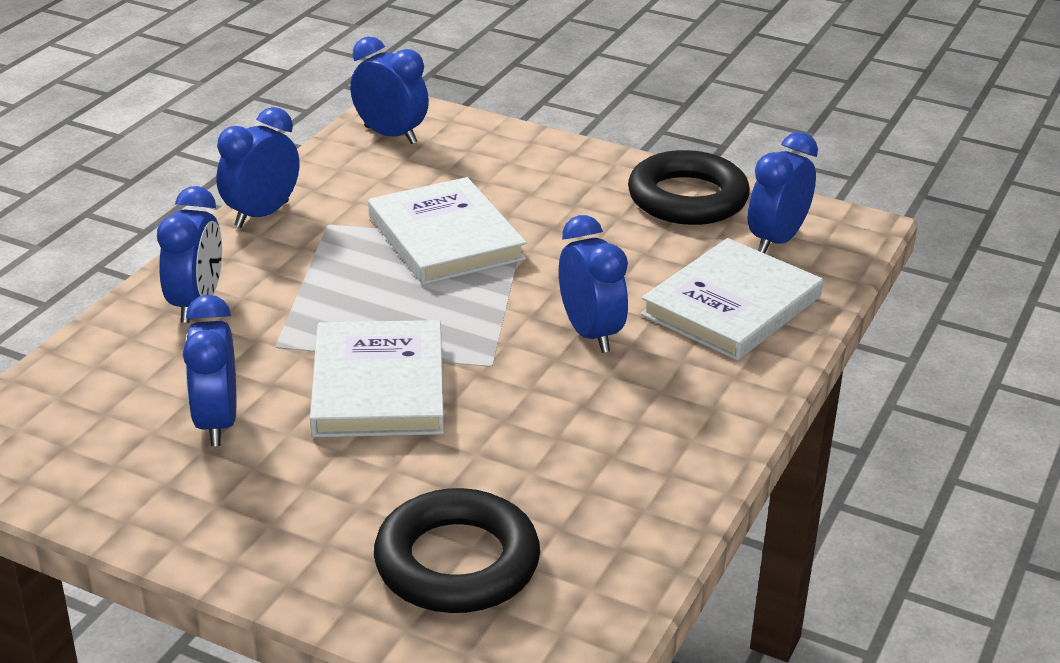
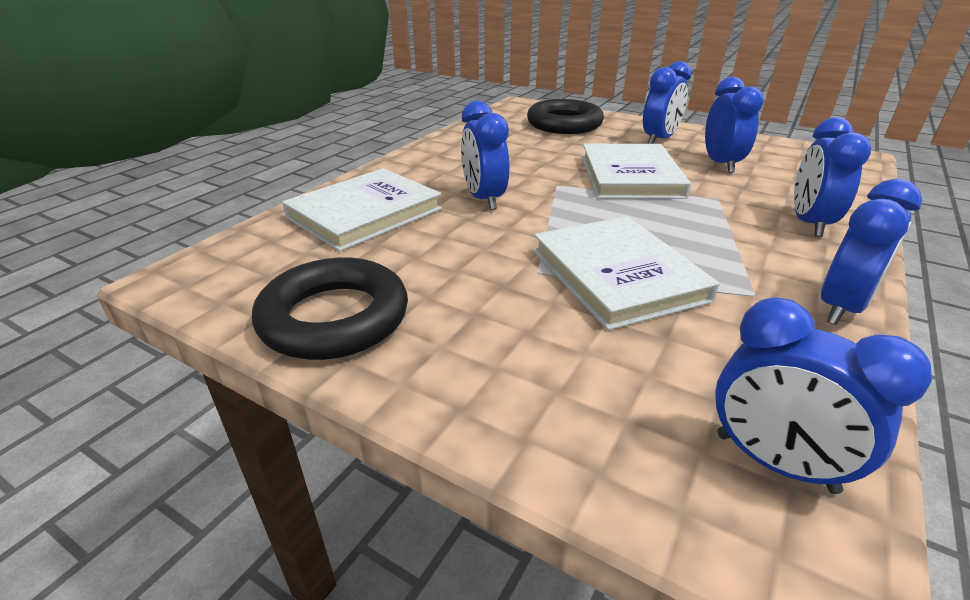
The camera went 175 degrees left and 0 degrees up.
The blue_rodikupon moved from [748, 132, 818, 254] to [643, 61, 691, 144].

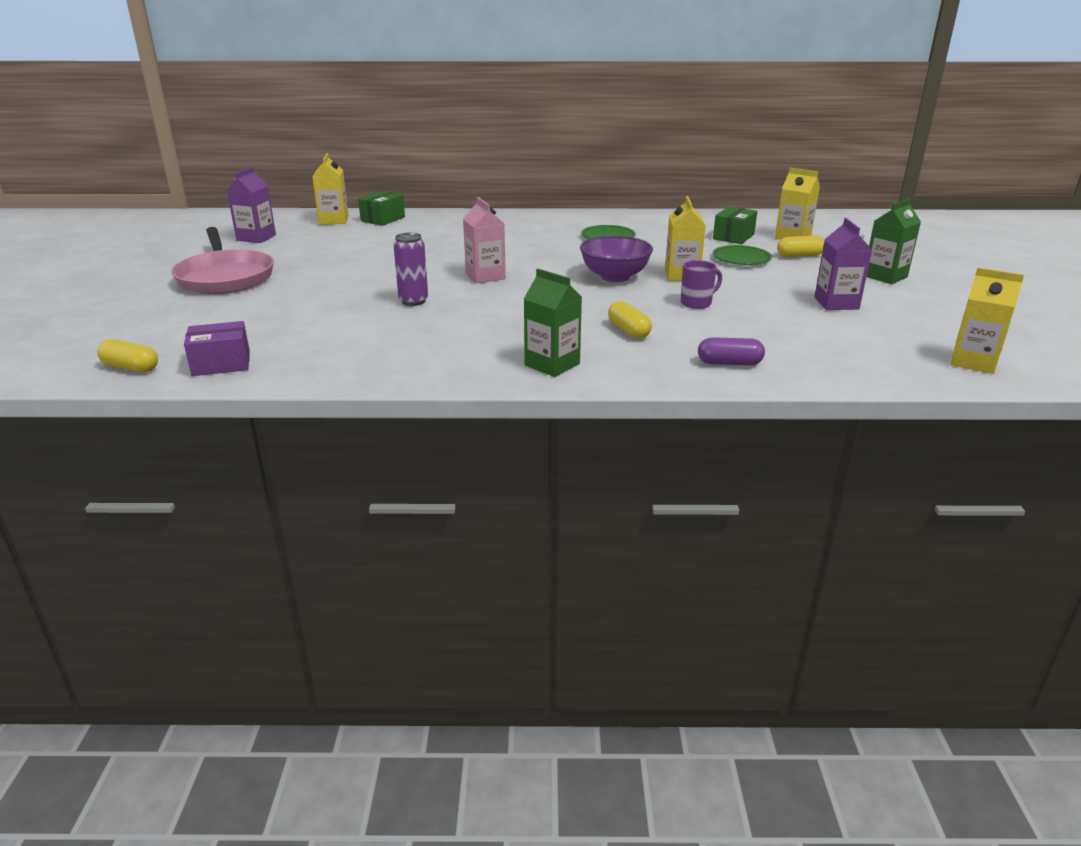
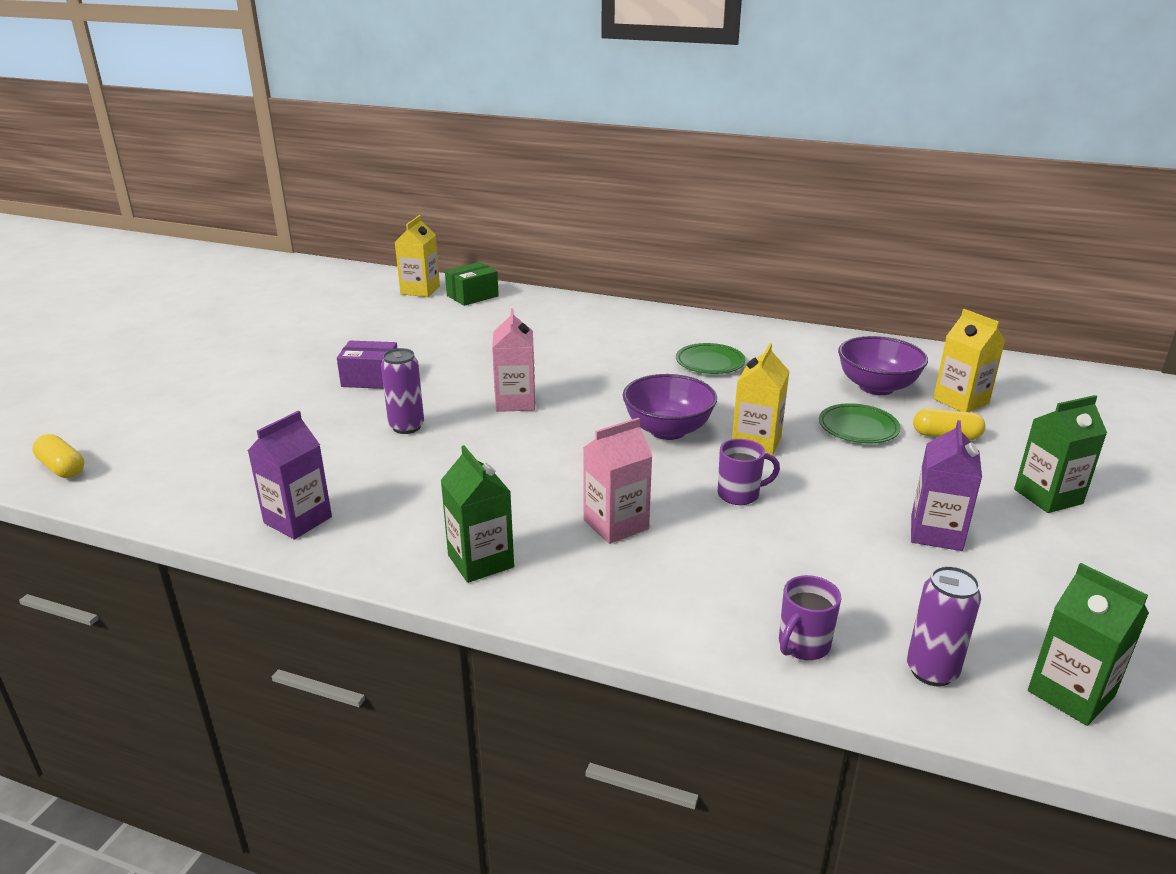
The camera went 20 degrees right and 0 degrees up.
The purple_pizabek moved from [227, 167, 276, 243] to [248, 411, 332, 539].
The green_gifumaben at [713, 206, 757, 244] was replaced by the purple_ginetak at [838, 336, 928, 395].
The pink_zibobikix at [171, 227, 274, 294] disappeared.
The yellow_pizabek at [950, 268, 1024, 374] became the green_pizabek at [1028, 563, 1149, 726].
The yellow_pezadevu at [608, 301, 652, 339] was replaced by the pink_pizabek at [583, 418, 652, 544].
The purple_gifumaben moved from [184, 321, 250, 376] to [337, 341, 397, 389].
The purple_pezadevu at [698, 337, 765, 365] disappeared.
The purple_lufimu at [907, 566, 981, 686] appeared.
The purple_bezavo at [779, 575, 842, 660] appeared.

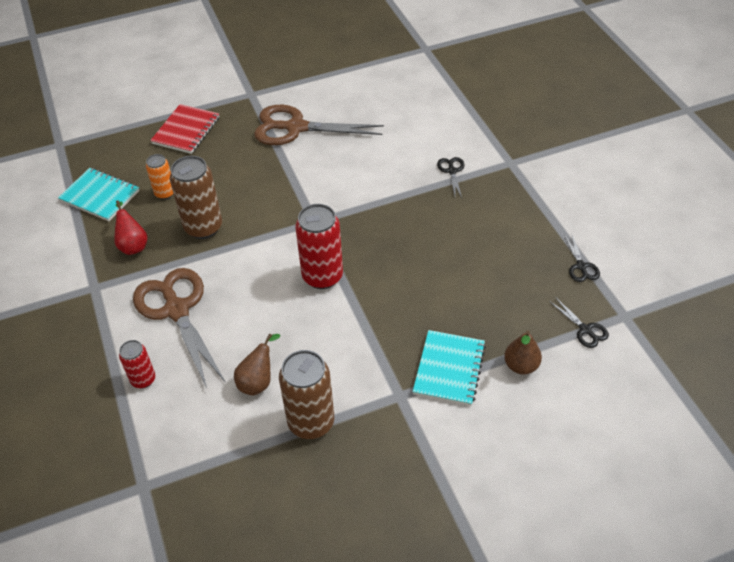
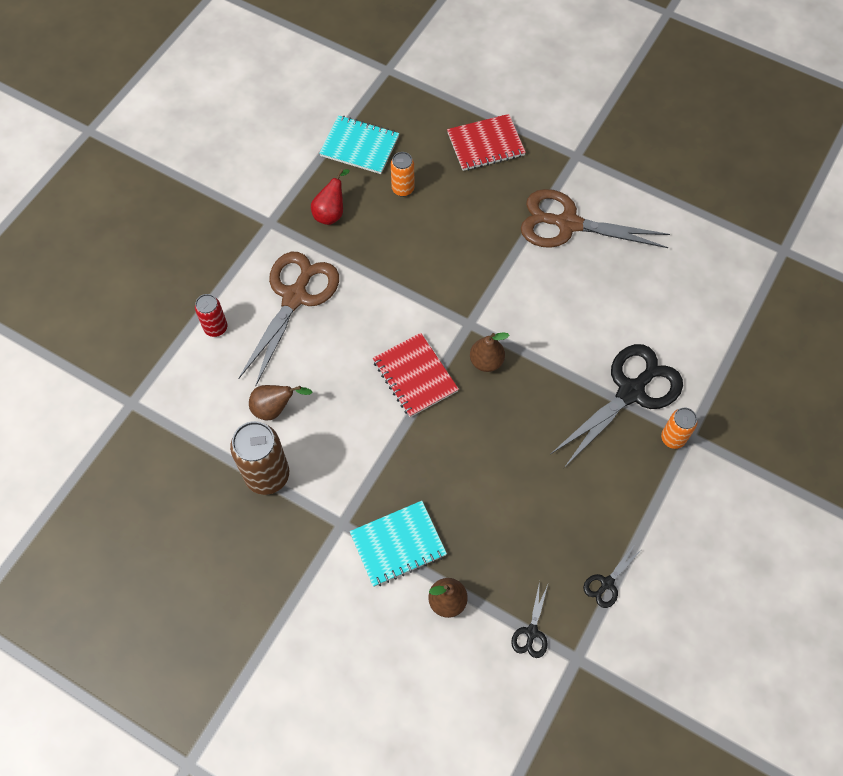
The camera went 50 degrees right and 15 degrees up.
The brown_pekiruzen at [254, 105, 384, 145] turned 45 degrees counterclockwise.
The brown_lufimu at [170, 156, 222, 239] disappeared.
The black_pekiruzen at [437, 157, 464, 198] changed to 2.29 times the size.
The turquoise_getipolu at [58, 168, 139, 221] turned 60 degrees counterclockwise.
The red_lufimu at [295, 204, 343, 289] was replaced by the red_getipolu at [373, 333, 459, 417].
The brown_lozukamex at [470, 332, 509, 372] appeared.
The orange_lufimu at [661, 408, 698, 449] appeared.

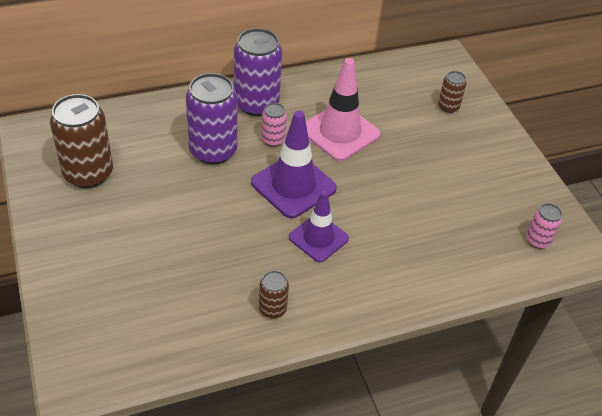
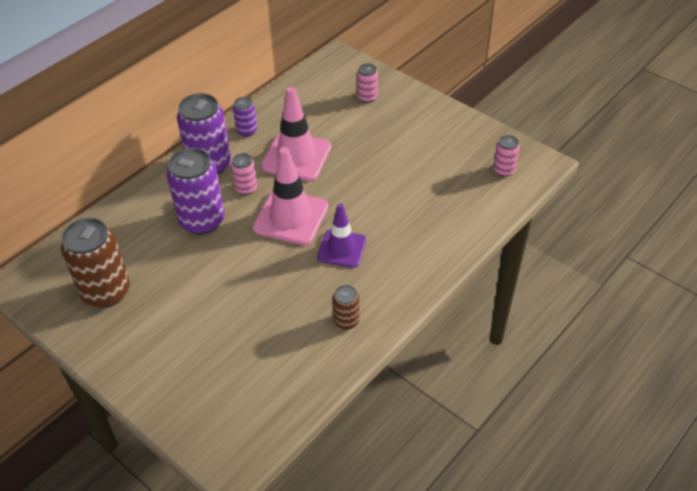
The camera went 25 degrees left and 0 degrees up.
The brown_lufimu at [438, 71, 467, 113] became the pink_lufimu at [357, 63, 378, 103].
The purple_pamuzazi at [251, 111, 337, 218] became the pink_pamuzazi at [253, 147, 328, 245].
The purple_lufimu at [233, 97, 257, 137] appeared.

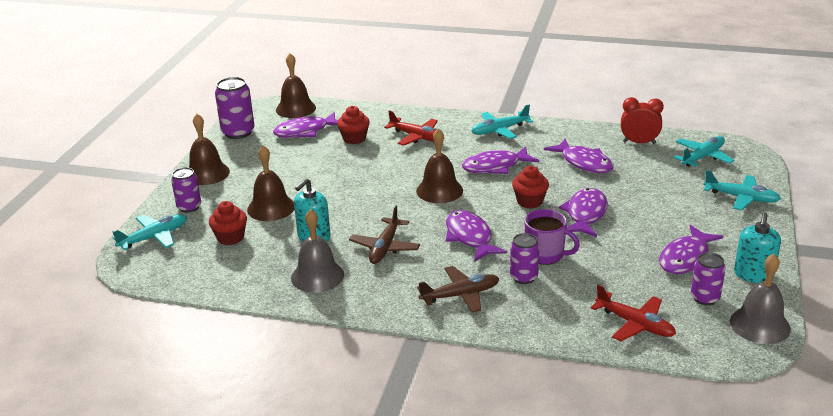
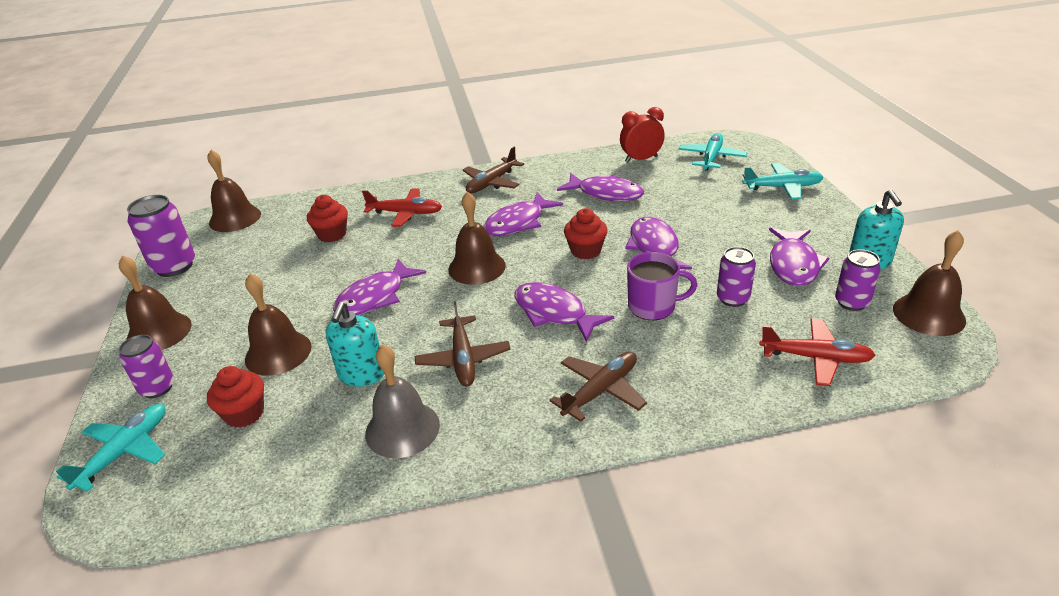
The camera went 25 degrees left and 5 degrees up.
The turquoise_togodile at [471, 105, 533, 139] became the brown_togodile at [463, 147, 524, 193].
The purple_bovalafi moved from [273, 112, 338, 138] to [333, 259, 426, 315].
The purple_lufimu moved from [510, 233, 539, 284] to [717, 247, 756, 307].
The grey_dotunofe at [730, 254, 791, 344] became the brown_dotunofe at [893, 230, 966, 336].

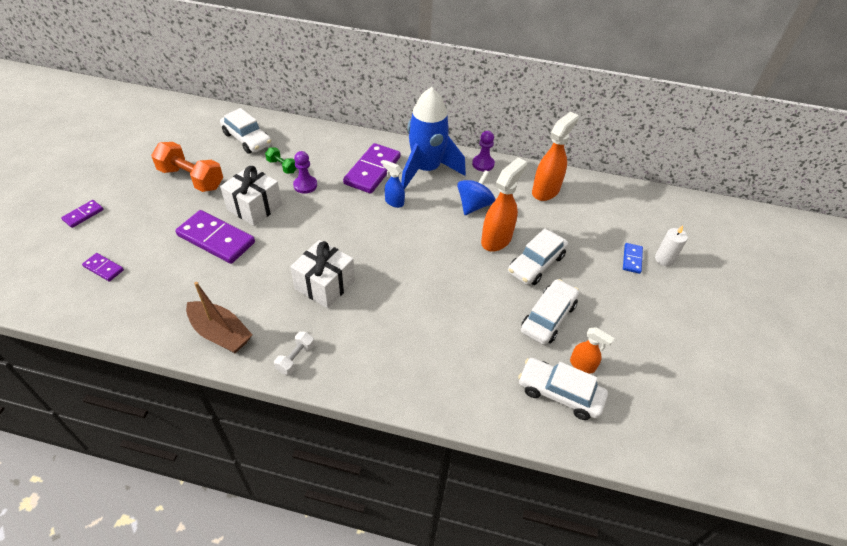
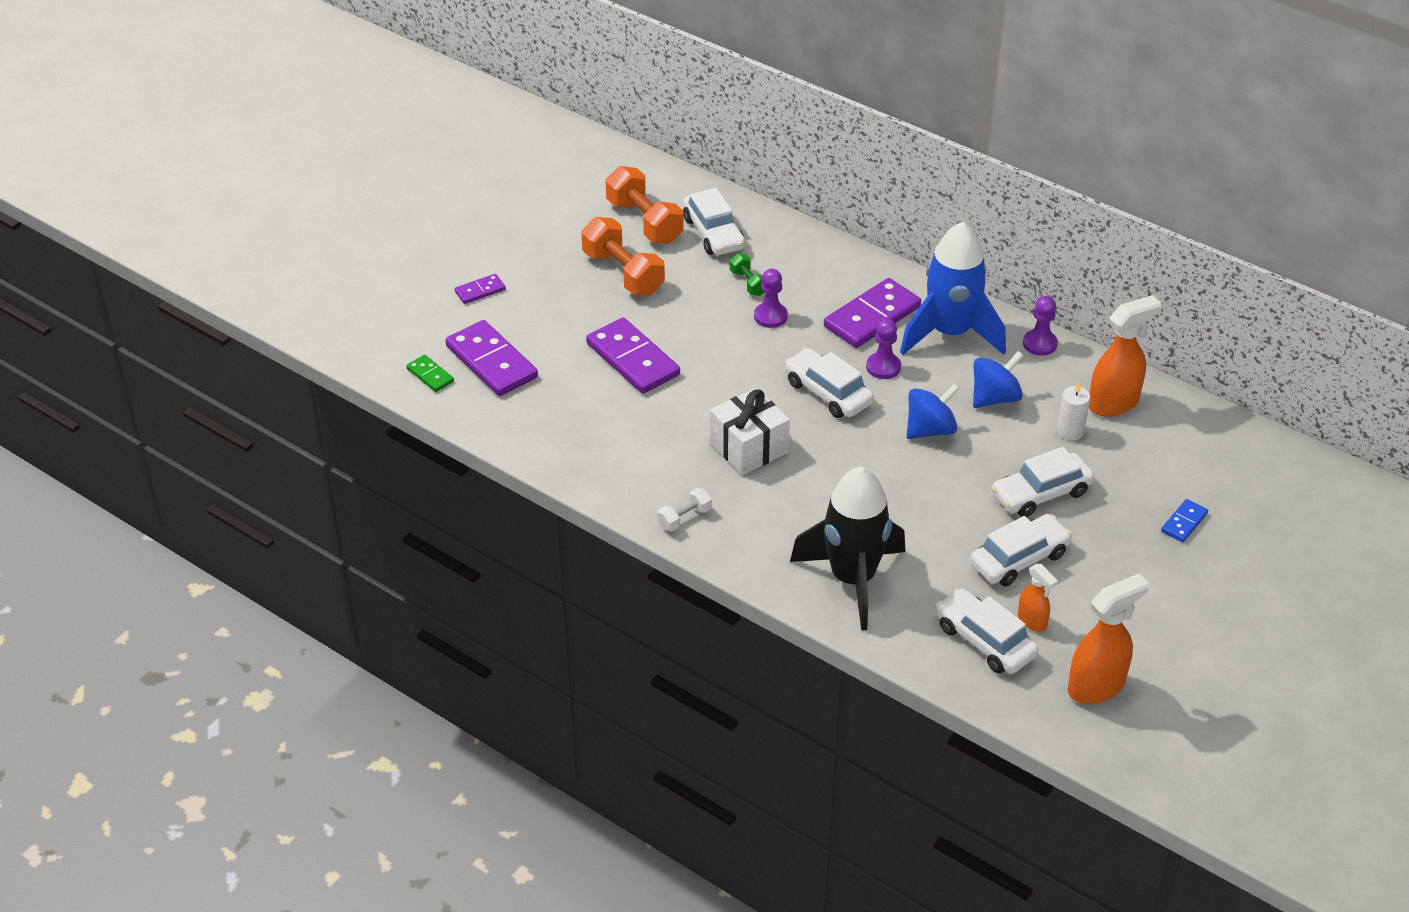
The camera went 25 degrees right and 5 degrees down.
The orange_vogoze moved from [481, 158, 527, 252] to [1068, 573, 1149, 704].
The blue_vogoze at [383, 160, 405, 208] was replaced by the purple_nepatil at [866, 319, 901, 379].
The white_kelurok at [220, 166, 282, 226] disappeared.
The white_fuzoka moved from [655, 225, 688, 266] to [1057, 382, 1090, 441].
The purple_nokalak at [82, 253, 124, 282] changed to 2.03 times the size.
The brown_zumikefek at [186, 282, 253, 353] disappeared.
The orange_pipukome at [606, 166, 684, 244] appeared.
The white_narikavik at [784, 348, 874, 418] appeared.
The green_nokalak at [406, 355, 454, 392] appeared.
The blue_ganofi at [907, 383, 960, 439] appeared.
The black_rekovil at [790, 466, 906, 630] appeared.

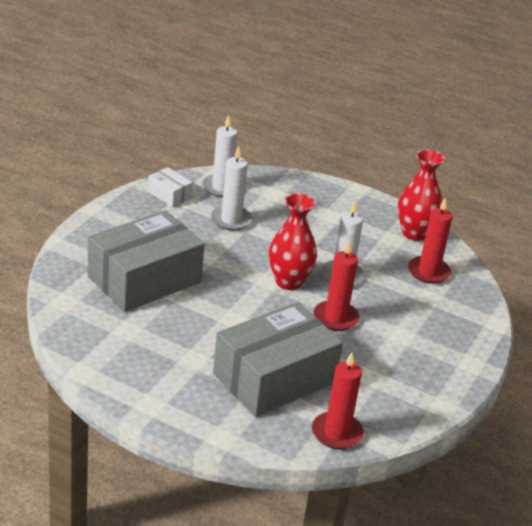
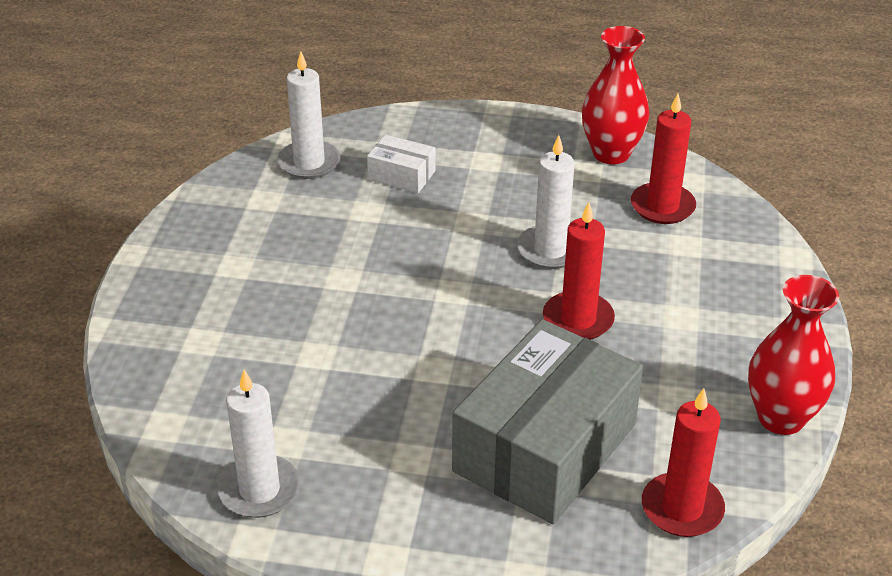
The camera went 15 degrees left and 5 degrees up.
The white_fuzoka moved from [211, 146, 253, 231] to [218, 370, 300, 518].
The white_gifumaben moved from [148, 167, 193, 207] to [367, 134, 435, 193].
The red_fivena moved from [269, 193, 317, 290] to [748, 275, 839, 435].
The grey_gifumaben at [88, 210, 205, 312] disappeared.

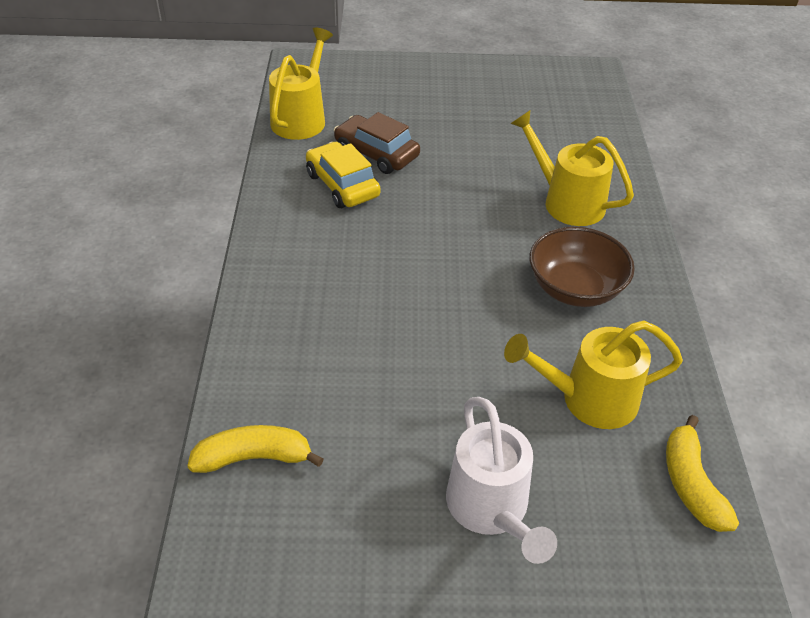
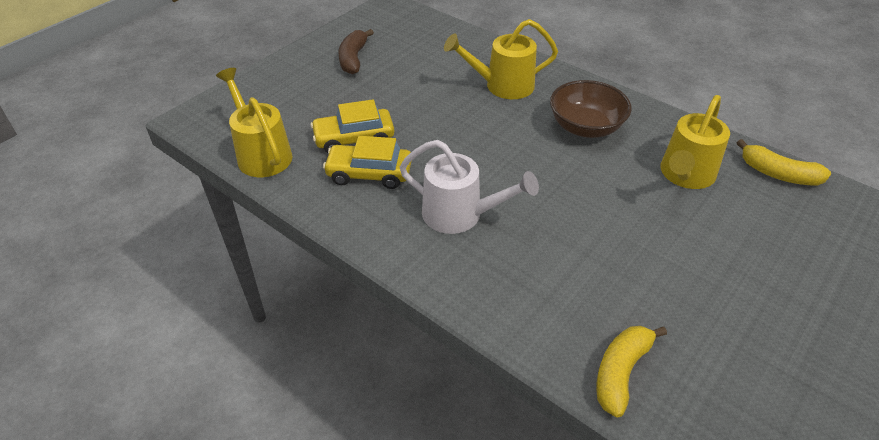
The camera went 50 degrees left and 0 degrees up.
The brown_narikavik at [334, 112, 420, 174] became the yellow_narikavik at [310, 99, 394, 153].
The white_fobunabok moved from [446, 397, 557, 564] to [400, 140, 539, 234].
The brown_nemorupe at [338, 29, 374, 74] appeared.

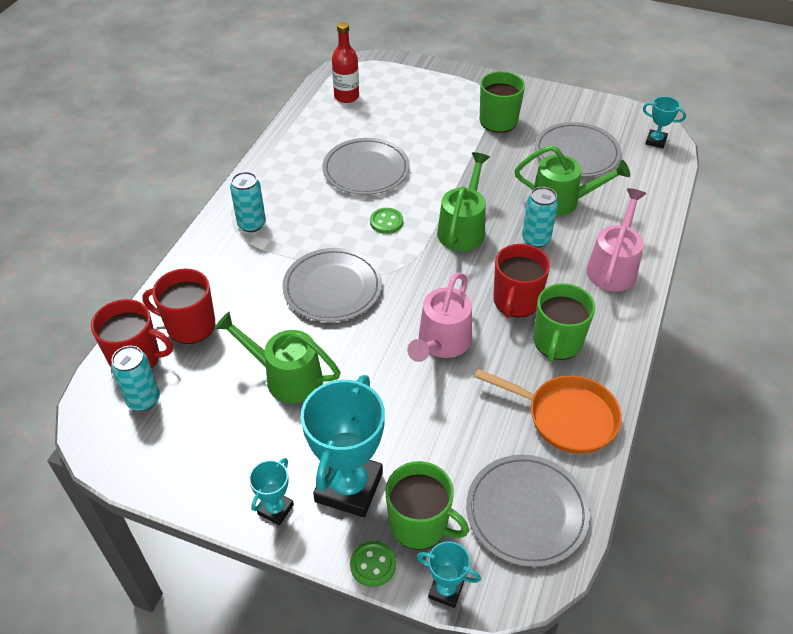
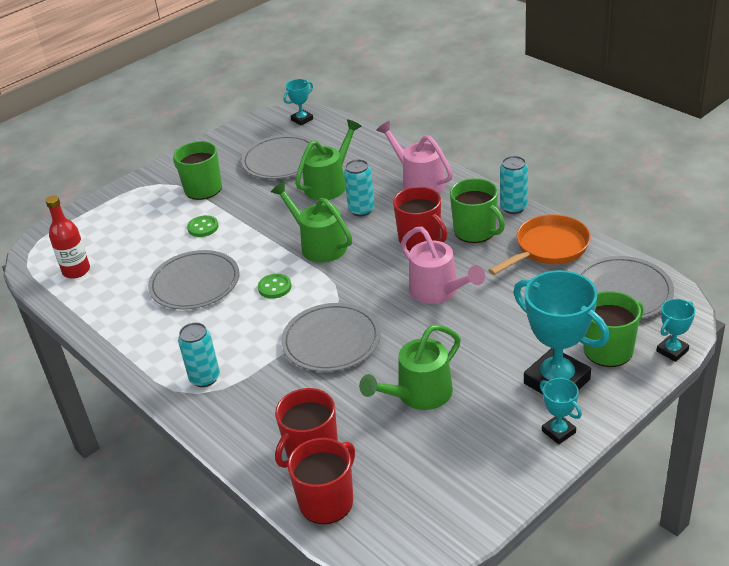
The camera went 60 degrees left and 10 degrees down.
The turquoise_lufimu moved from [111, 346, 160, 411] to [500, 156, 528, 214].
The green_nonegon moved from [350, 541, 396, 587] to [187, 215, 219, 237].

